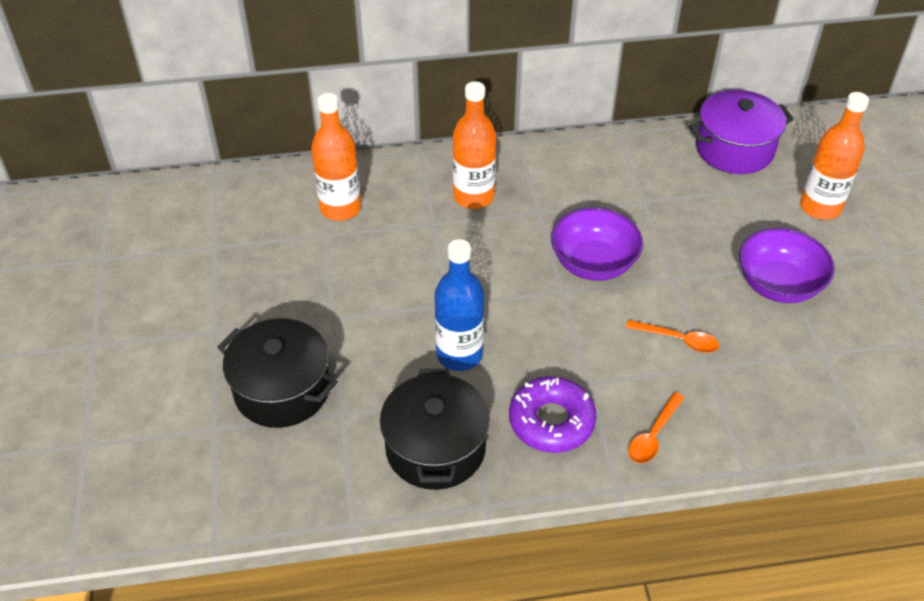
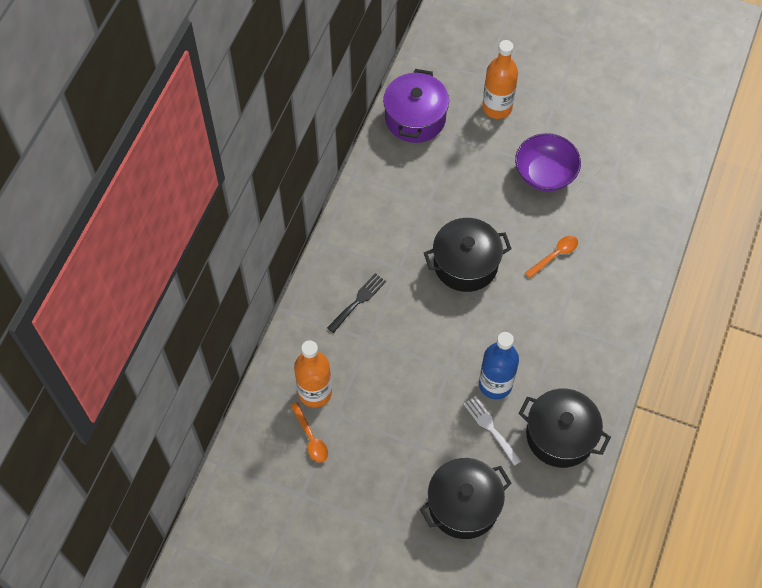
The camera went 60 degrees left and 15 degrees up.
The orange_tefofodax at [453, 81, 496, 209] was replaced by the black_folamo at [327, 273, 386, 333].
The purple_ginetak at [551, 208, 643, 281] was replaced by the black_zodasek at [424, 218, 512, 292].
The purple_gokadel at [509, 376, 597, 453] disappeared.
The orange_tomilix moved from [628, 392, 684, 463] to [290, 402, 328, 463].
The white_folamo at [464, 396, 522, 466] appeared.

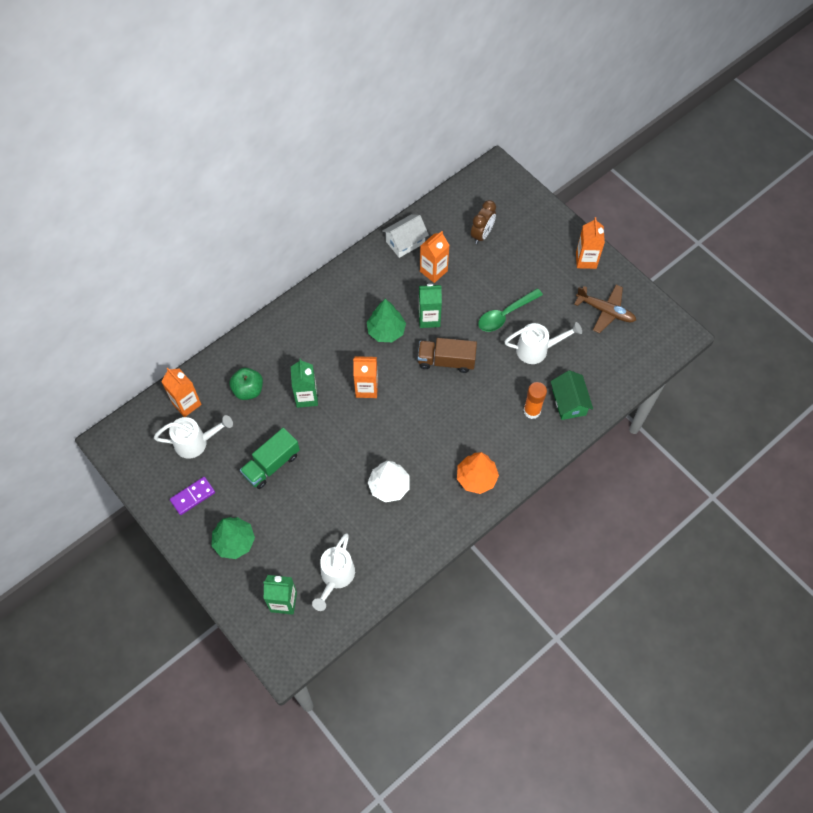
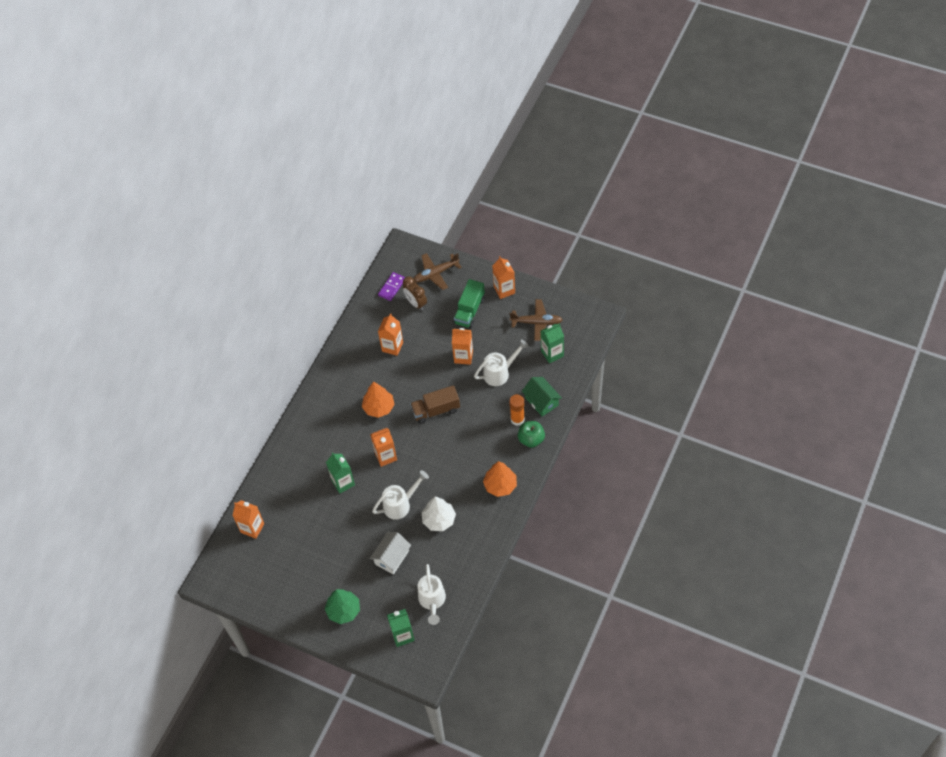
The camera went 20 degrees left and 5 degrees down.
The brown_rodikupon at [471, 200, 496, 244] turned 135 degrees clockwise.
The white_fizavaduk moved from [382, 214, 429, 258] to [370, 532, 411, 574].
The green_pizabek moved from [419, 284, 442, 328] to [541, 323, 564, 363].
The green_tomilix at [478, 288, 543, 332] was replaced by the orange_pizabek at [452, 328, 473, 365].
The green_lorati at [367, 299, 406, 342] became the orange_lorati at [362, 382, 395, 418].
The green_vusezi moved from [229, 368, 263, 400] to [518, 421, 545, 448].
The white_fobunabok moved from [154, 415, 233, 459] to [372, 470, 429, 520].
The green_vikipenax moved from [240, 428, 300, 489] to [454, 279, 485, 328].
The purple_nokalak moved from [170, 477, 215, 515] to [378, 272, 405, 301].
The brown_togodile at [413, 253, 462, 290] appeared.

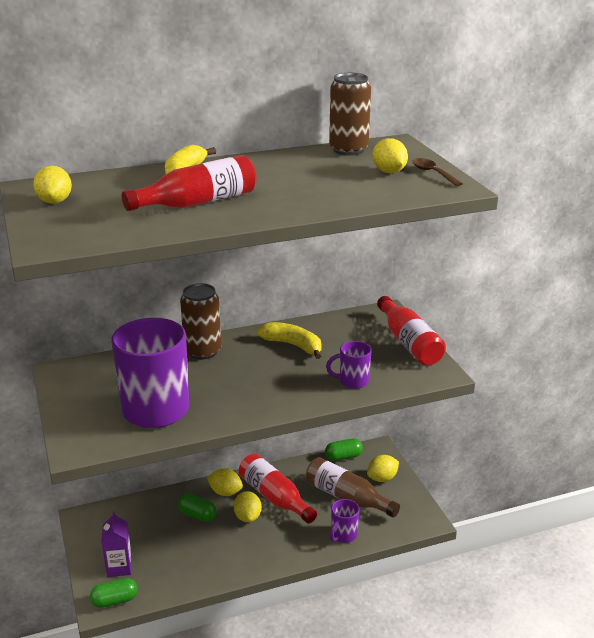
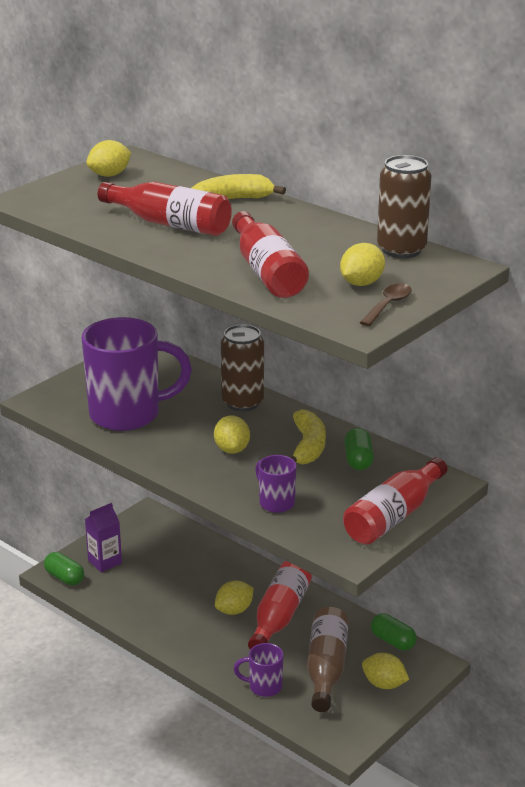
The camera went 60 degrees right and 0 degrees up.
The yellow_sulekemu moved from [207, 468, 243, 496] to [214, 415, 250, 454].
The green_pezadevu moved from [178, 494, 217, 522] to [344, 428, 374, 470].
The red_tefofodax at [232, 211, 309, 298] appeared.

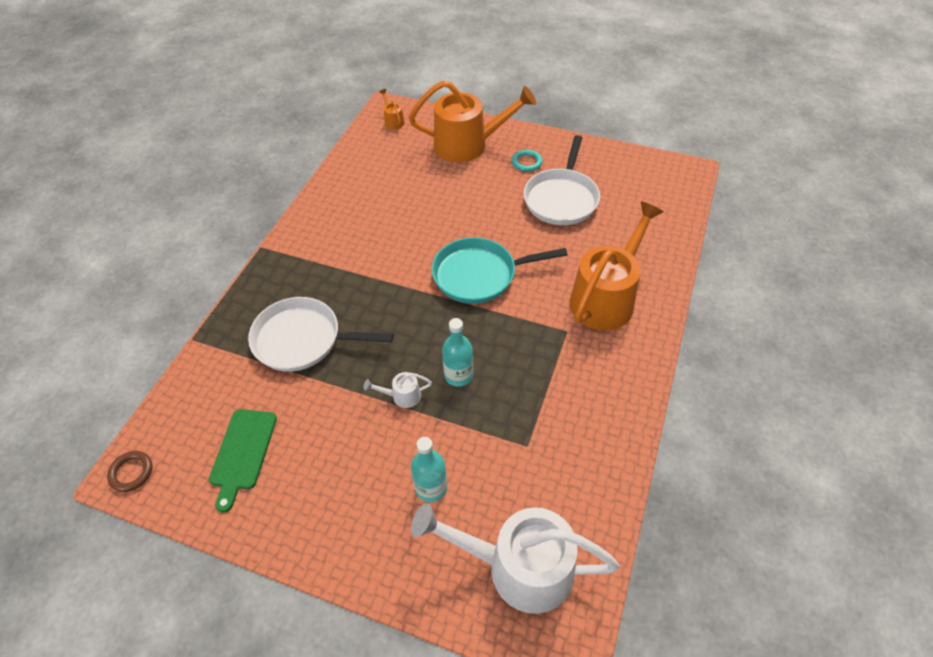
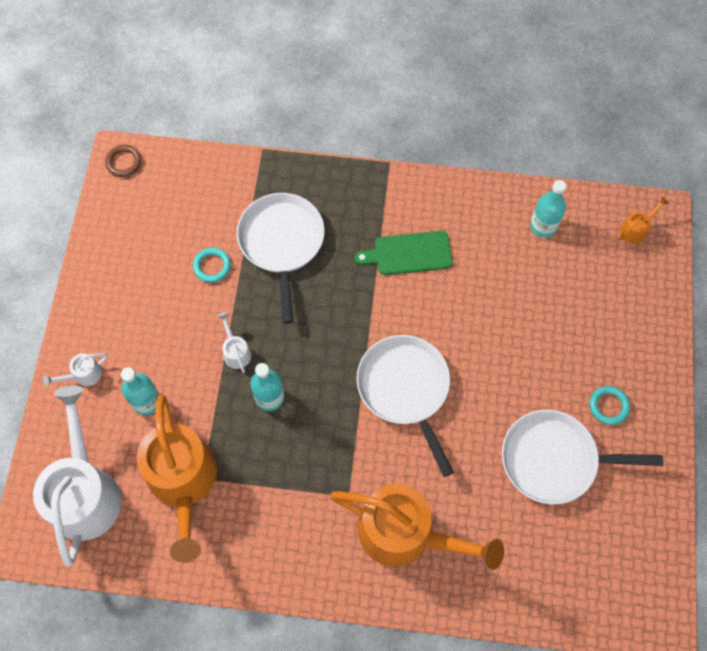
The camera went 75 degrees right and 15 degrees up.
The orange_fobunabok moved from [409, 80, 536, 162] to [137, 395, 217, 563].
The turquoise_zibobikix at [432, 237, 567, 304] became the white_zibobikix at [356, 335, 454, 477].
The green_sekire moved from [209, 409, 277, 513] to [355, 231, 453, 275].
The turquoise_tefofodax at [530, 180, 566, 238] appeared.
The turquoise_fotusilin at [193, 248, 231, 283] appeared.
The white_fobunabok at [43, 353, 108, 386] appeared.

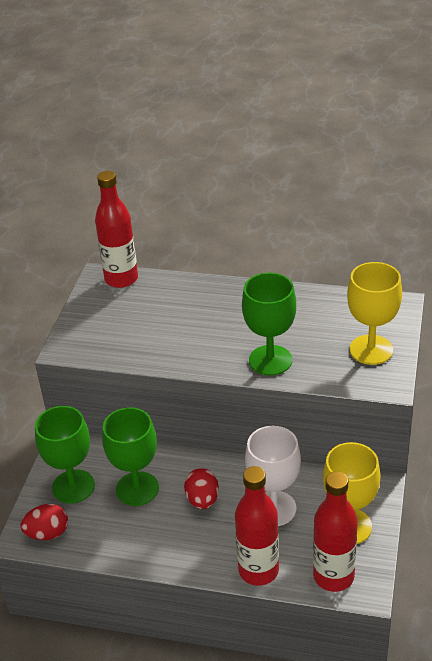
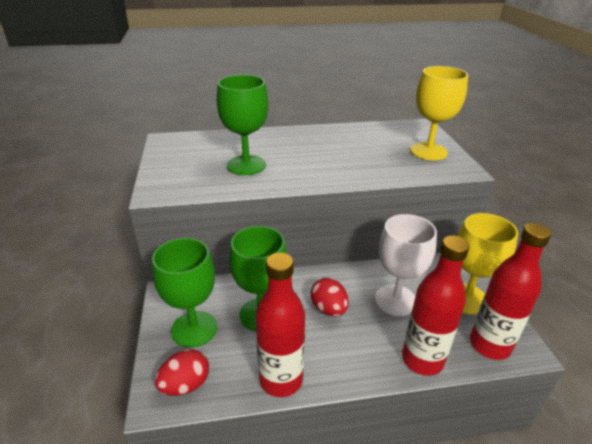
The camera went 25 degrees left and 5 degrees down.
The red_tefofodax moved from [95, 171, 138, 288] to [255, 253, 305, 397].
The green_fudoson moved from [242, 273, 296, 376] to [217, 75, 268, 175].

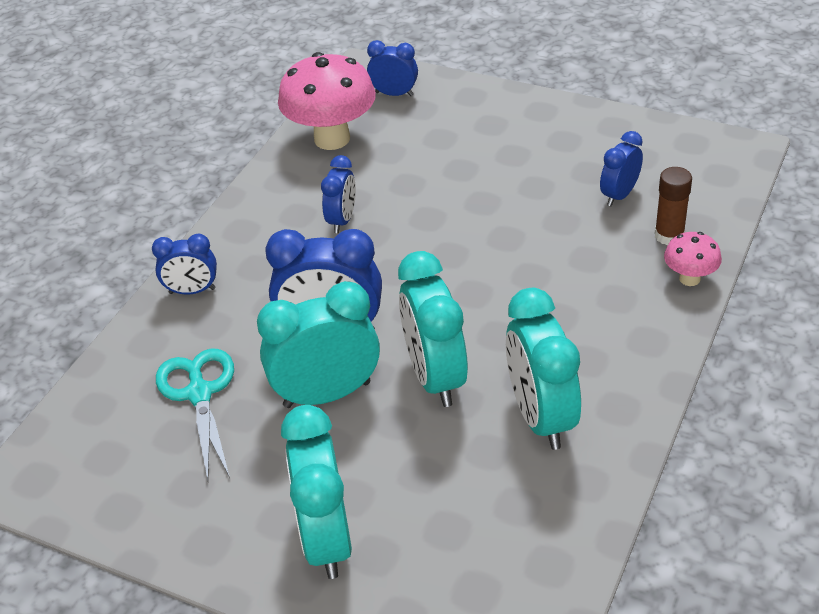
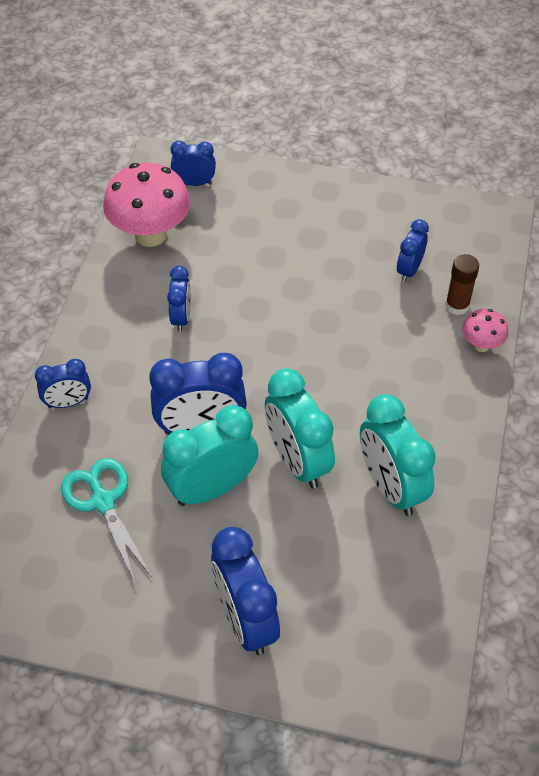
The camera went 15 degrees left and 10 degrees up.
The turquoise_rodikupon at [281, 405, 352, 579] became the blue_rodikupon at [211, 527, 280, 655].

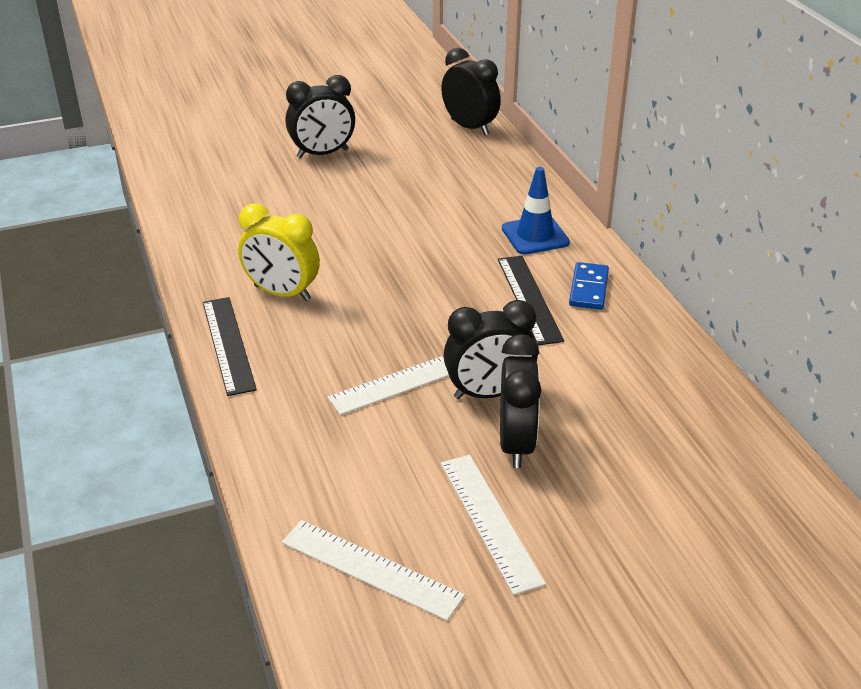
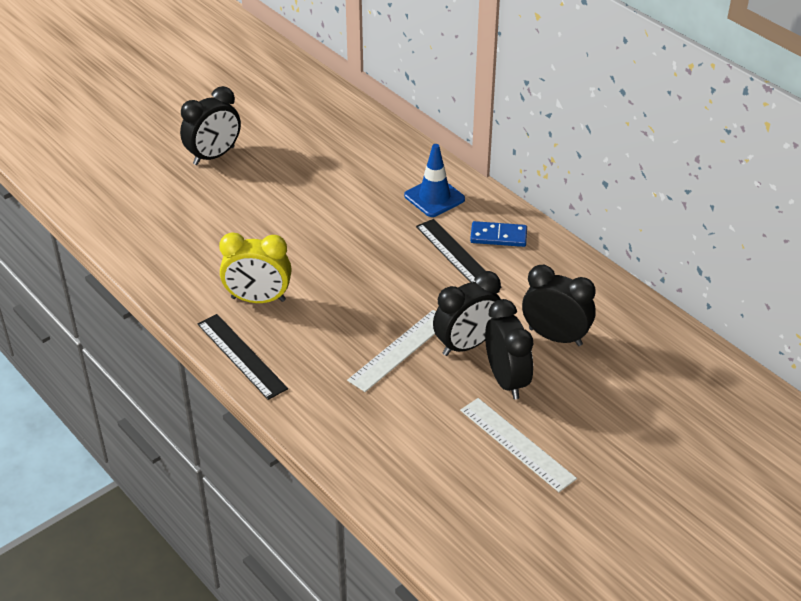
The camera went 20 degrees left and 5 degrees up.
The black_rodikupon moved from [441, 48, 501, 135] to [522, 265, 596, 346].
The blue_nokalak at [569, 262, 609, 310] turned 75 degrees counterclockwise.
The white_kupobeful at [282, 520, 465, 621] disappeared.

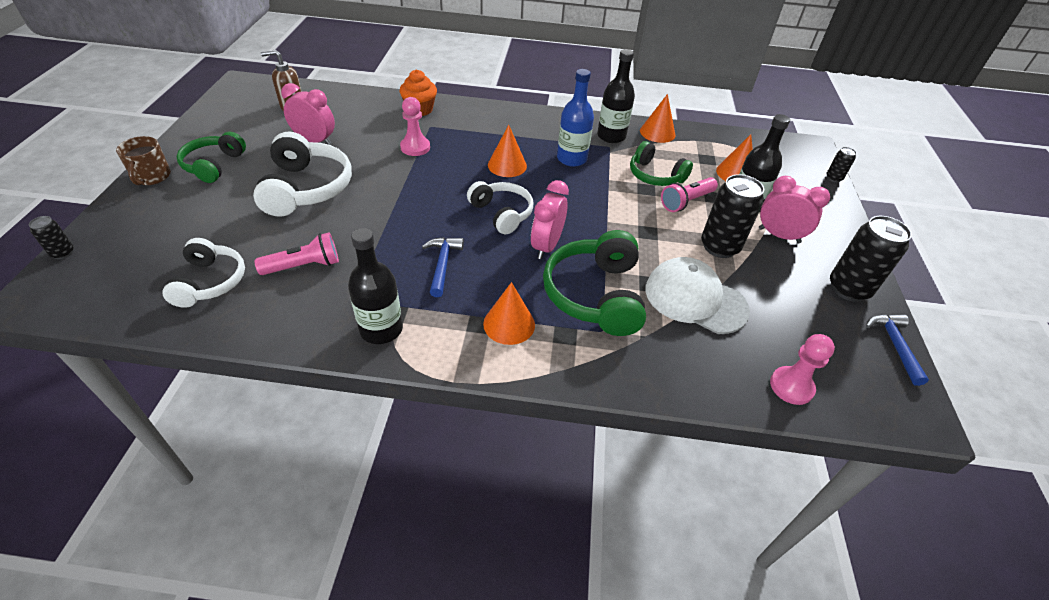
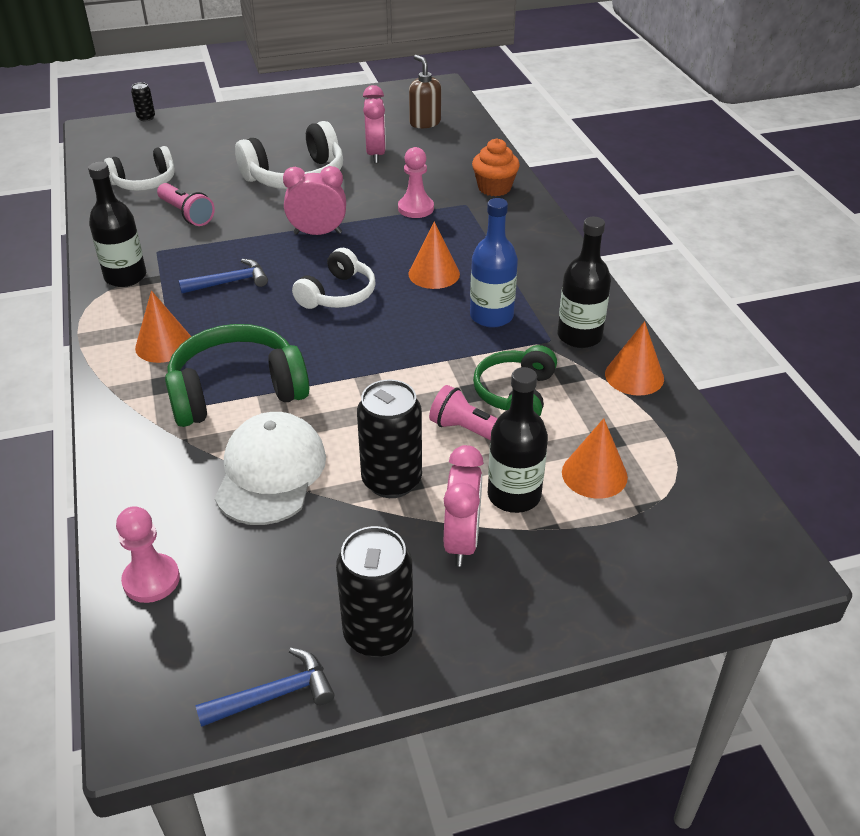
The camera went 70 degrees right and 5 degrees down.
The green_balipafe at [177, 132, 246, 183] disappeared.
The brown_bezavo at [116, 136, 171, 185] disappeared.
The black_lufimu at [826, 147, 857, 182] disappeared.
The pink_rodikupon moved from [531, 180, 569, 259] to [283, 166, 346, 235].

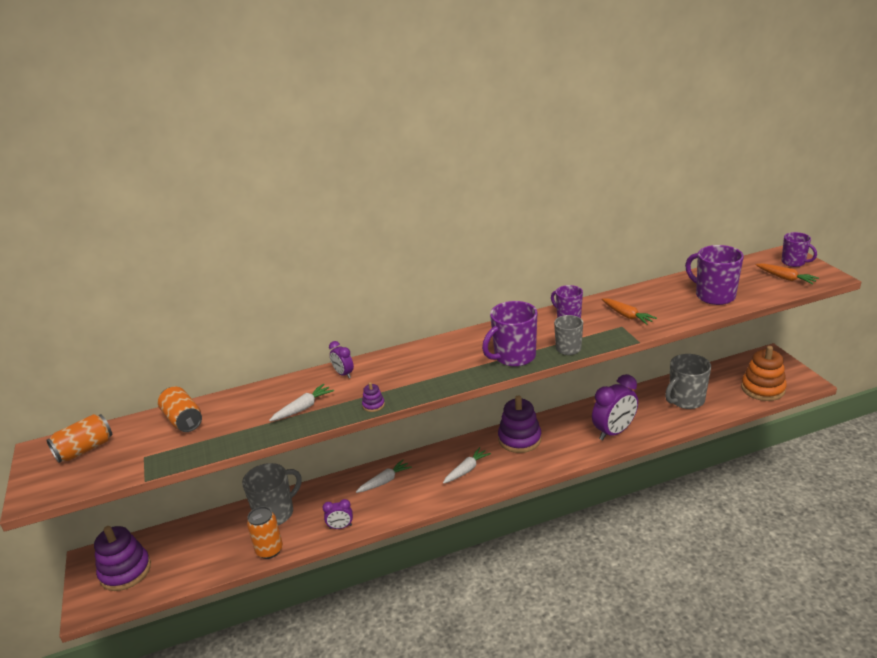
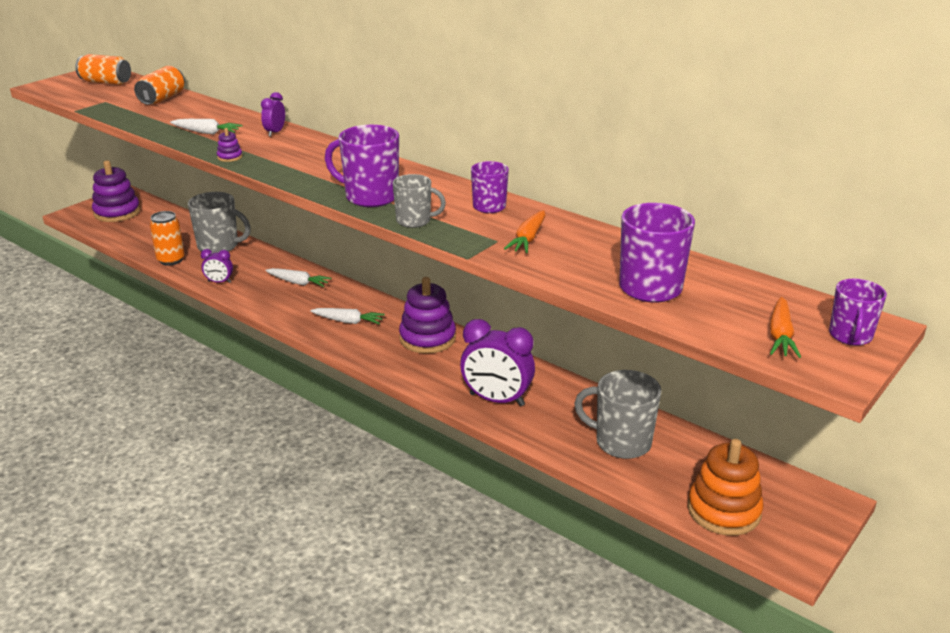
The camera went 55 degrees right and 0 degrees up.
The purple_rodikupon at [322, 499, 353, 529] turned 45 degrees counterclockwise.

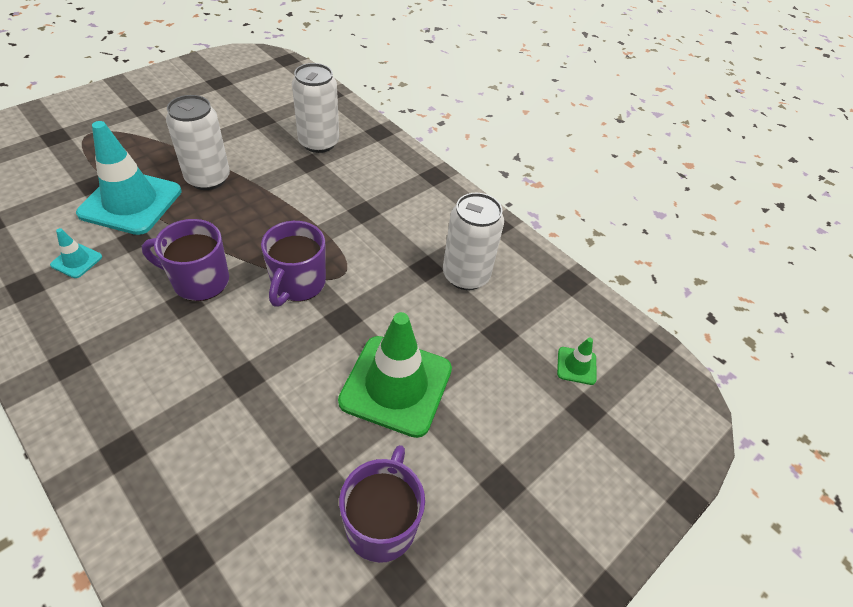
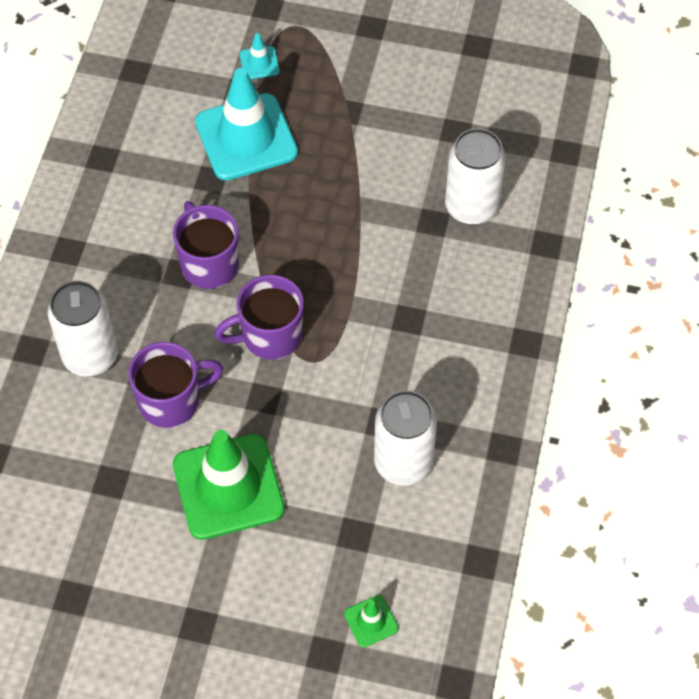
The camera went 60 degrees right and 10 degrees up.
The white_lufimu moved from [166, 95, 230, 190] to [48, 281, 118, 376].
The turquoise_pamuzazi moved from [50, 228, 102, 278] to [240, 33, 280, 79].
The purple_bezavo moved from [339, 445, 425, 563] to [128, 342, 223, 428].

